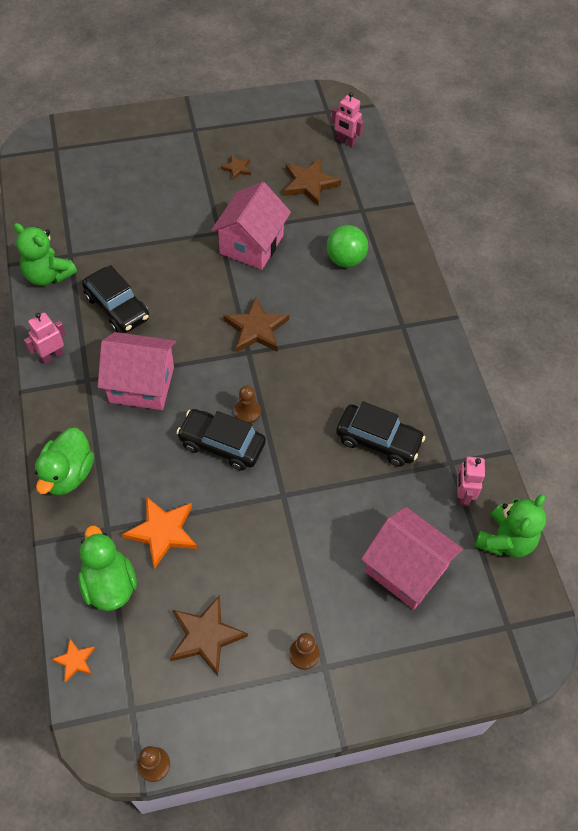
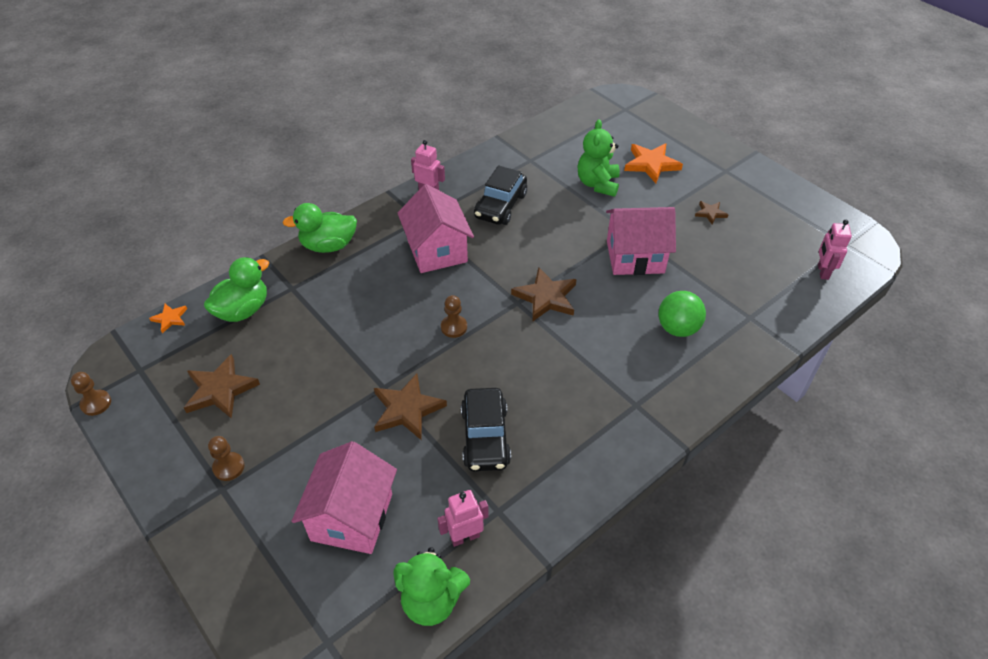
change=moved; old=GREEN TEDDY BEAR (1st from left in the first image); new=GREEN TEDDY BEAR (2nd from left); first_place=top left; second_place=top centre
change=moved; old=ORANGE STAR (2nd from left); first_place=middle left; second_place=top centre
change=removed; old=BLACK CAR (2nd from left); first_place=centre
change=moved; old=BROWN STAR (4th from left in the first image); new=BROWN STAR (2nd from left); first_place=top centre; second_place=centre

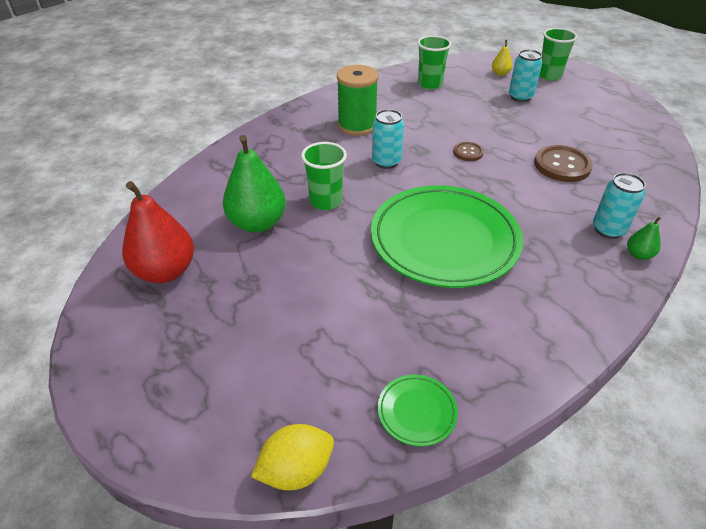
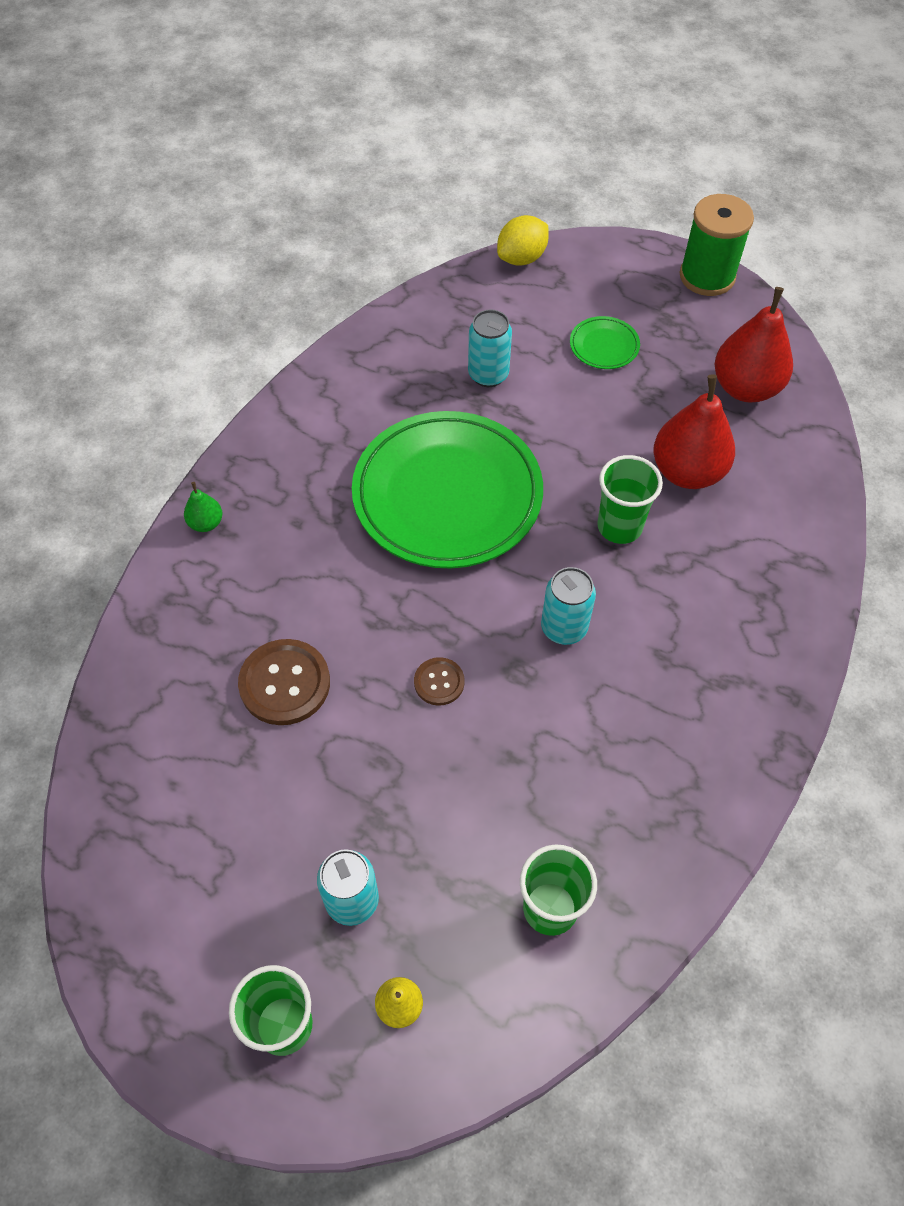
change=recoloured; old=GREEN PEAR (1st from left); new=RED PEAR (1st from left); first_place=centre; second_place=middle right
change=moved; old=GREEN SPOOL; first_place=top centre; second_place=top right
change=moved; old=GREEN PLATE (1st from left in the first image); new=GREEN PLATE (2nd from left); first_place=bottom centre; second_place=top right
change=moved; old=TURQUOISE CAN (3rd from left in the first image); new=TURQUOISE CAN (2nd from left); first_place=middle right; second_place=top centre

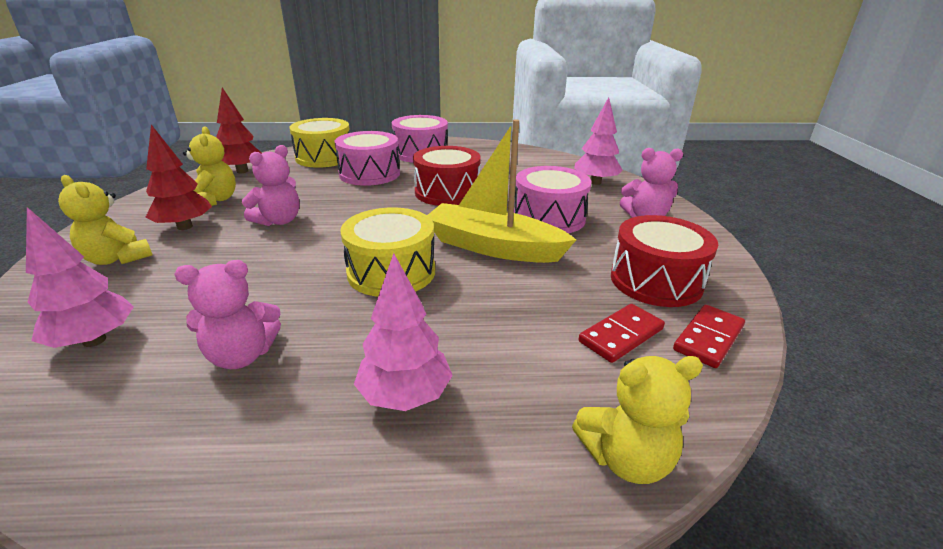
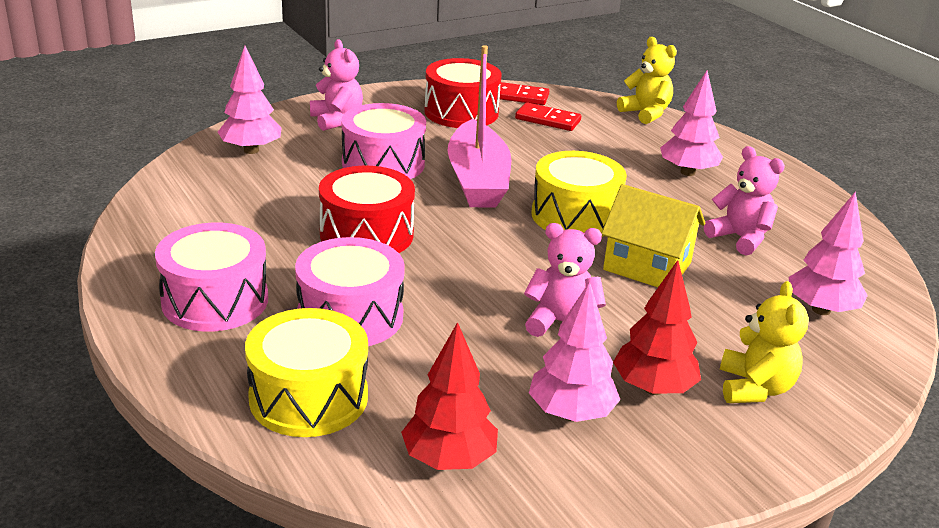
change=replaced; old=YELLOW TEDDY BEAR (2nd from left); new=PINK TREE (2nd from left); first_place=top left; second_place=centre
change=recoloured; old=YELLOW BOAT; new=PINK BOAT; first_place=centre; second_place=top centre
change=added; new=YELLOW HOUSE; second_place=middle right

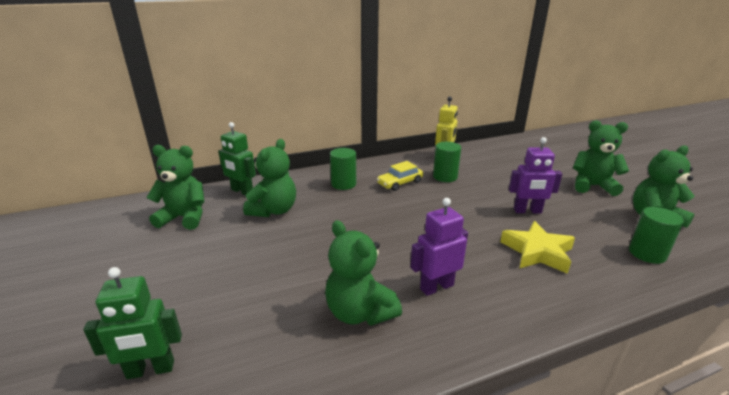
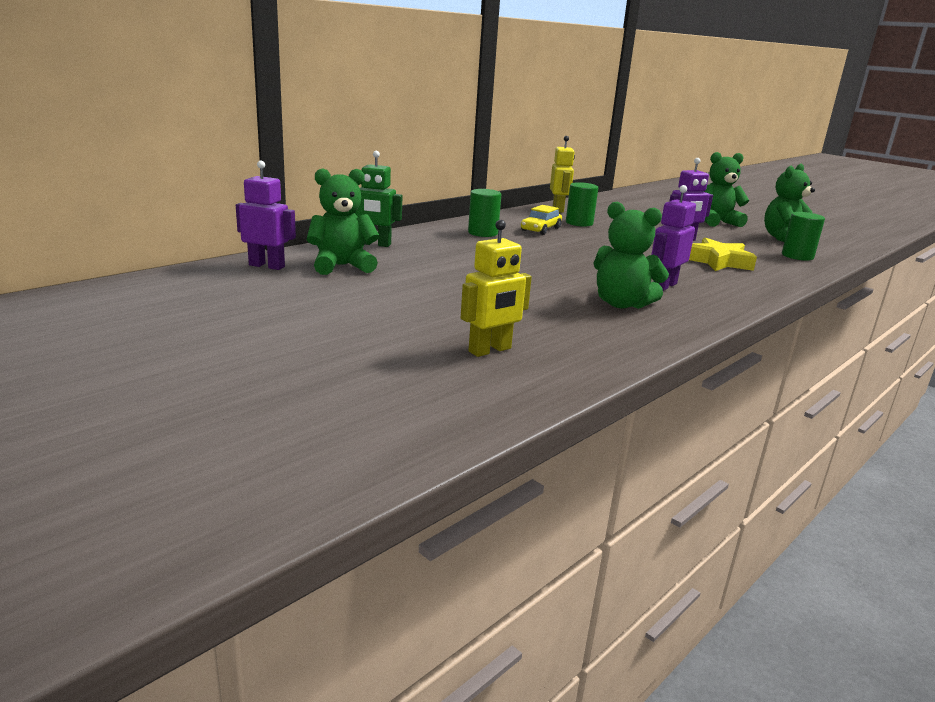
change=recoloured; old=GREEN ROBOT (1st from left); new=YELLOW ROBOT (1st from left); first_place=bottom left; second_place=centre
change=removed; old=GREEN TEDDY BEAR (2nd from left); first_place=centre
change=added; new=PURPLE ROBOT (1st from left); second_place=top left

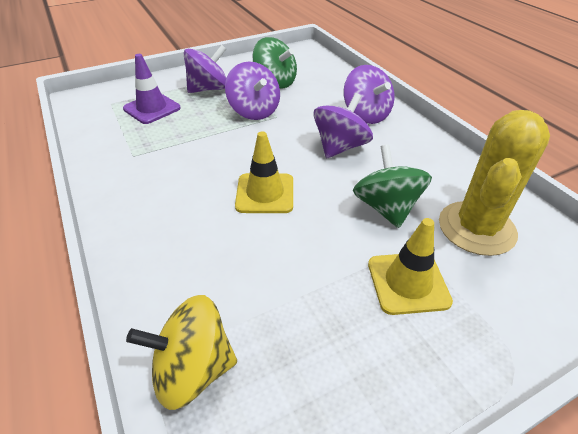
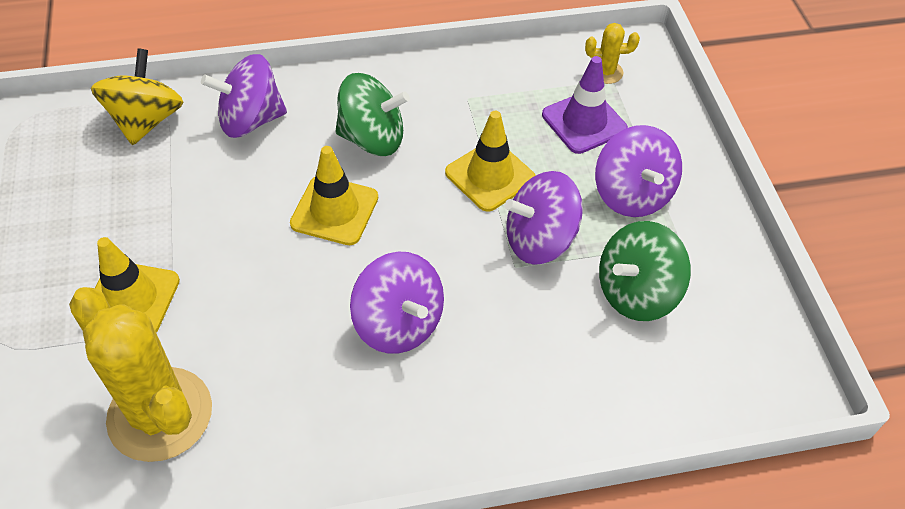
change=moved; old=PURPLE SPINNING TOP (4th from left in the first image); new=PURPLE SPINNING TOP (1st from left); first_place=top centre; second_place=top left
change=moved; old=GREEN SPINNING TOP (2nd from left in the first image); new=GREEN SPINNING TOP (1st from left); first_place=middle right; second_place=top centre
change=added; new=YELLOW TRAFFIC CONE (3rd from left); second_place=top centre
change=added; new=YELLOW CACTUS (2nd from left); second_place=top right

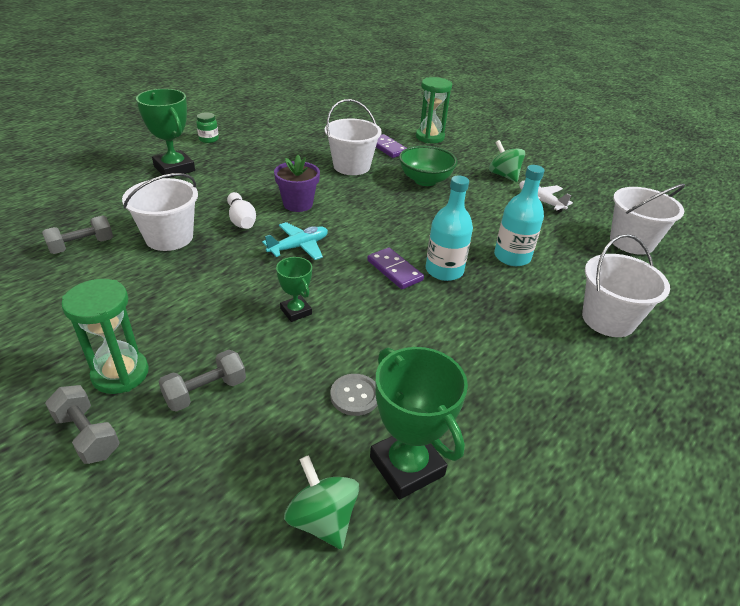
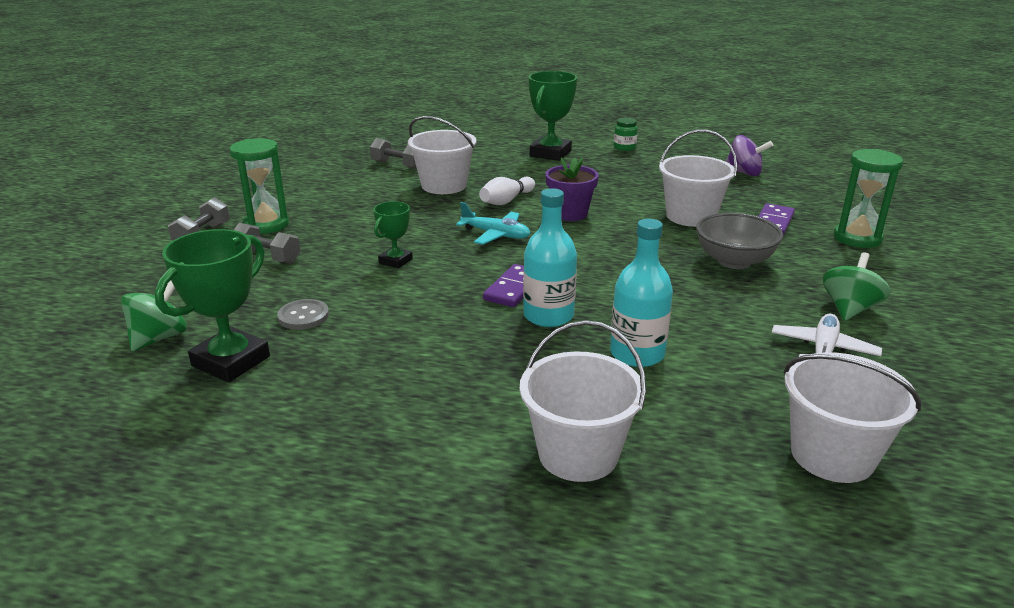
change=recoloured; old=GREEN BOWL; new=GREY BOWL; first_place=top centre; second_place=middle right
change=added; new=PURPLE SPINNING TOP; second_place=top right

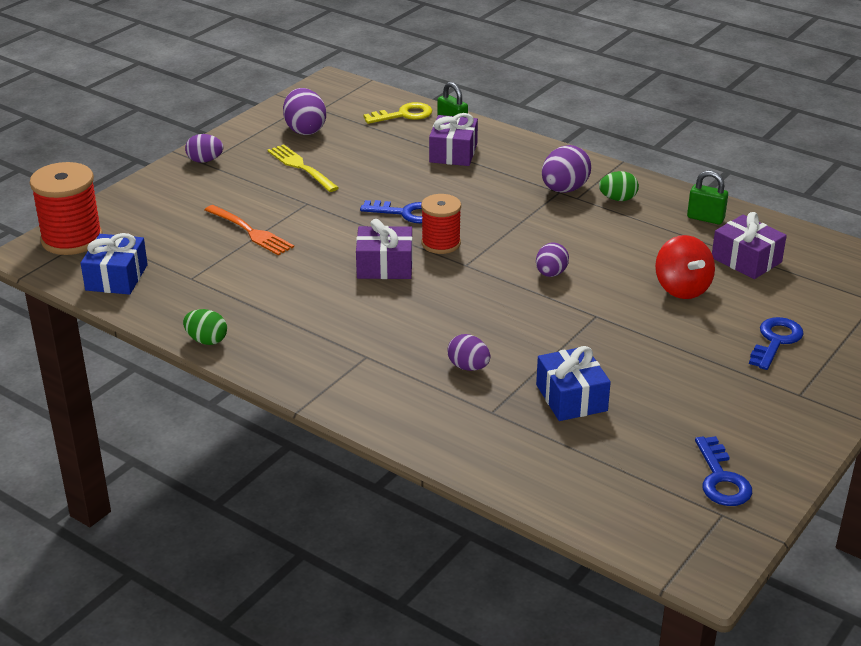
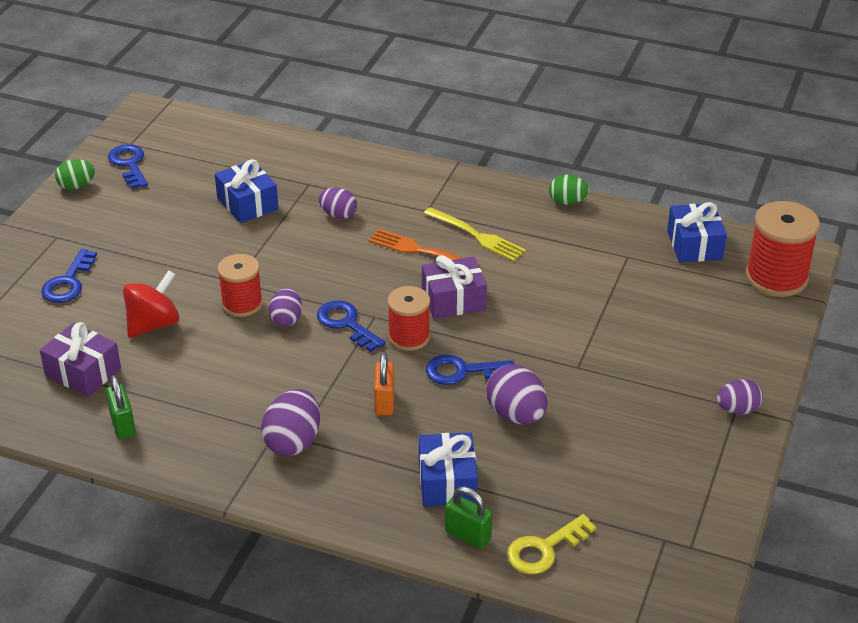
change=moved; old=ORANGE FORK; first_place=middle left; second_place=centre
change=moved; old=YELLOW FORK; first_place=top centre; second_place=centre
change=moved; old=PURPLE EGG (2nd from left in the first image); new=PURPLE EGG (4th from left); first_place=top centre; second_place=centre
change=recoloured; old=PURPLE GIFT (2nd from left); new=BLUE GIFT (2nd from left); first_place=top centre; second_place=bottom centre
change=moved; old=GREEN EGG (2nd from left in the first image); new=GREEN EGG (1st from left); first_place=top right; second_place=top left
change=turned; old=RED SPINNING TOP; first_place=middle right; second_place=middle left; degrees=75
change=turned; old=GREEN PADLOCK (2nd from left in the first image); first_place=top right; second_place=middle left; degrees=60
change=added; new=RED SPOOL (1st from left); second_place=middle left
change=added; new=BLUE KEY (3rd from left); second_place=centre
change=added; new=ORANGE PADLOCK; second_place=centre

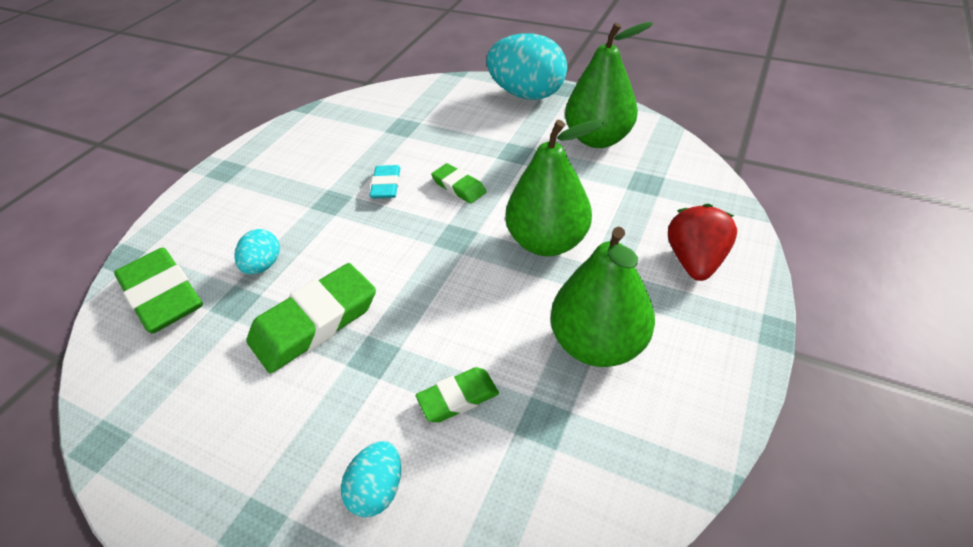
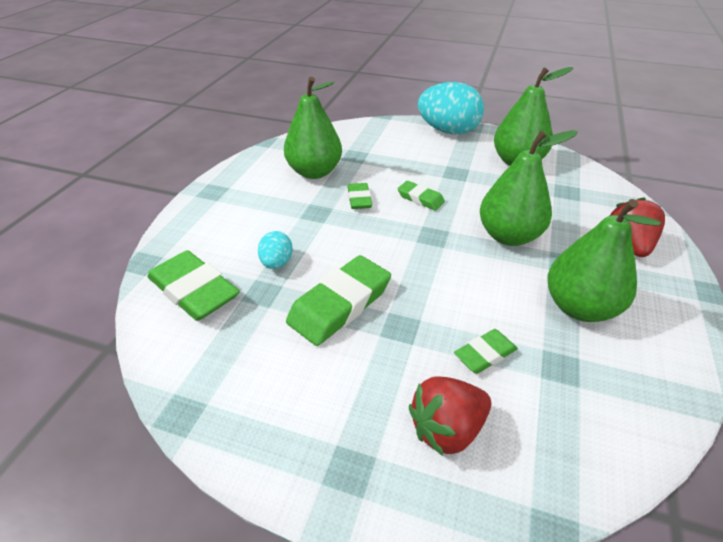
change=replaced; old=TURQUOISE EGG (2nd from left); new=RED STRAWBERRY (1st from left); first_place=bottom centre; second_place=bottom centre
change=recoloured; old=TURQUOISE ERASER; new=GREEN ERASER (3rd from left); first_place=top centre; second_place=centre
change=added; new=GREEN PEAR (1st from left); second_place=top centre

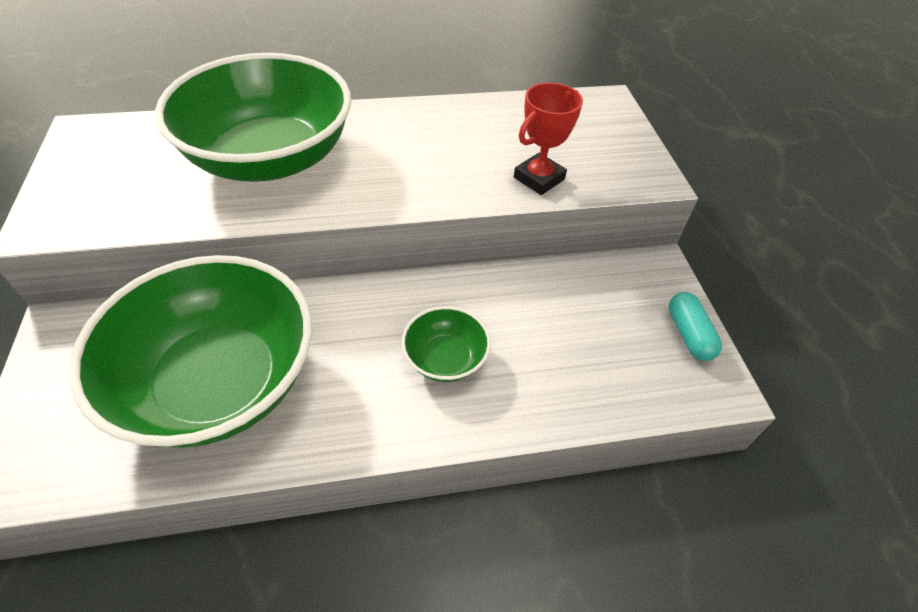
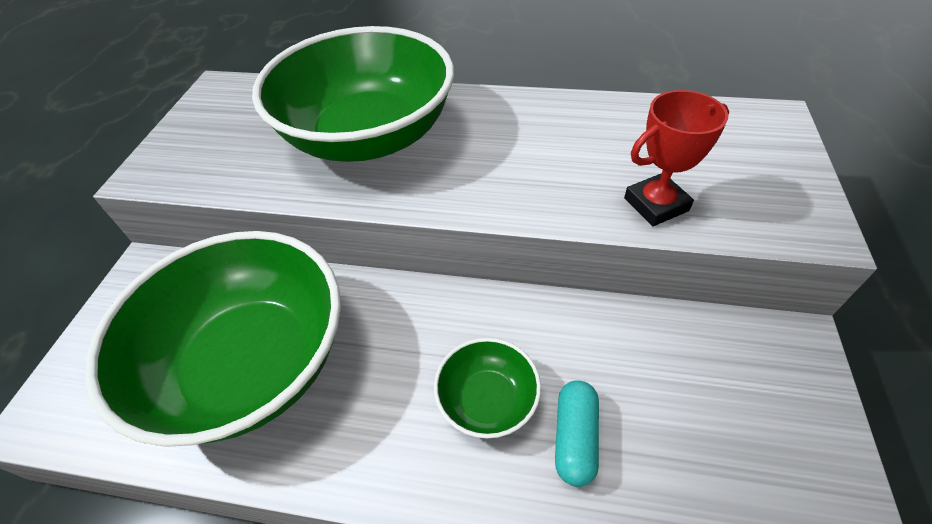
change=moved; old=TURQUOISE CAPSULE; first_place=middle right; second_place=bottom centre

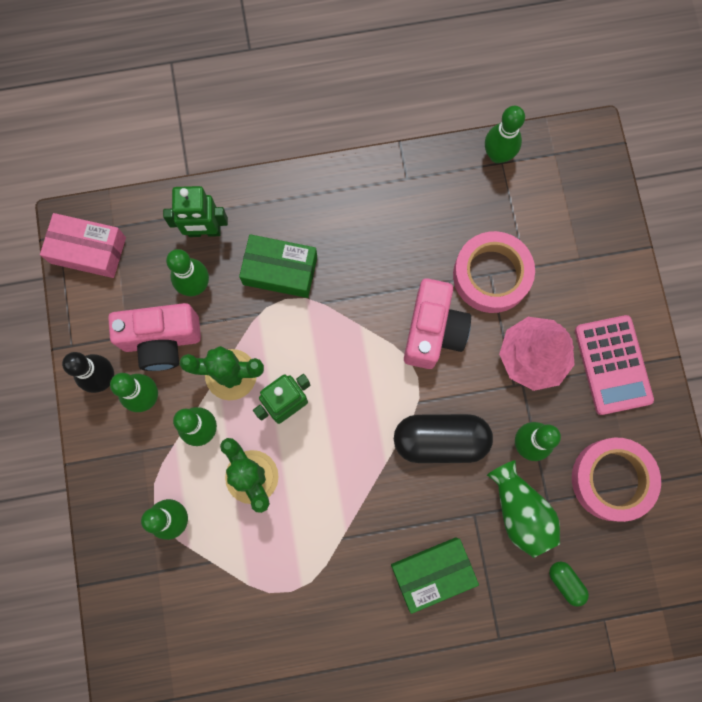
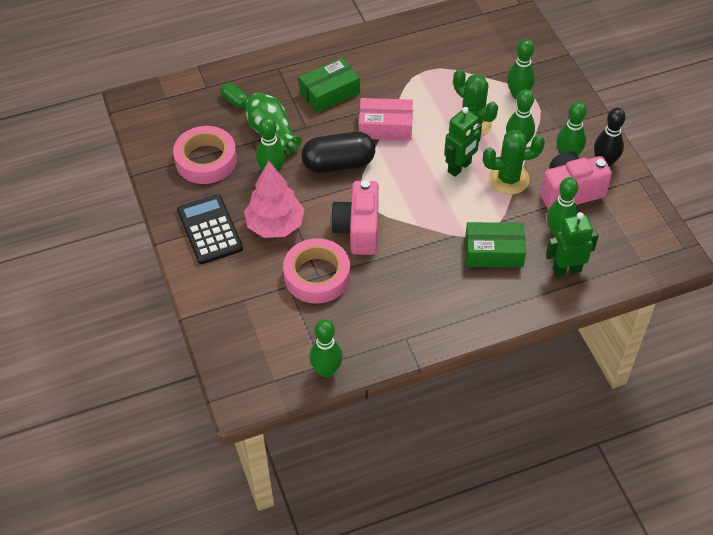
change=moved; old=PINK BOX; first_place=middle left; second_place=top centre
change=recoloured; old=PINK CALCULATOR; new=BLACK CALCULATOR; first_place=middle right; second_place=middle left

